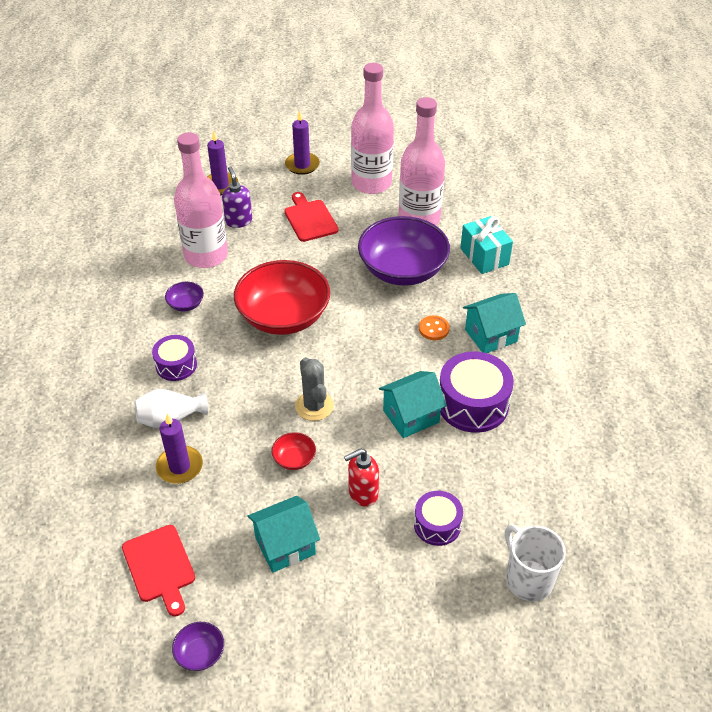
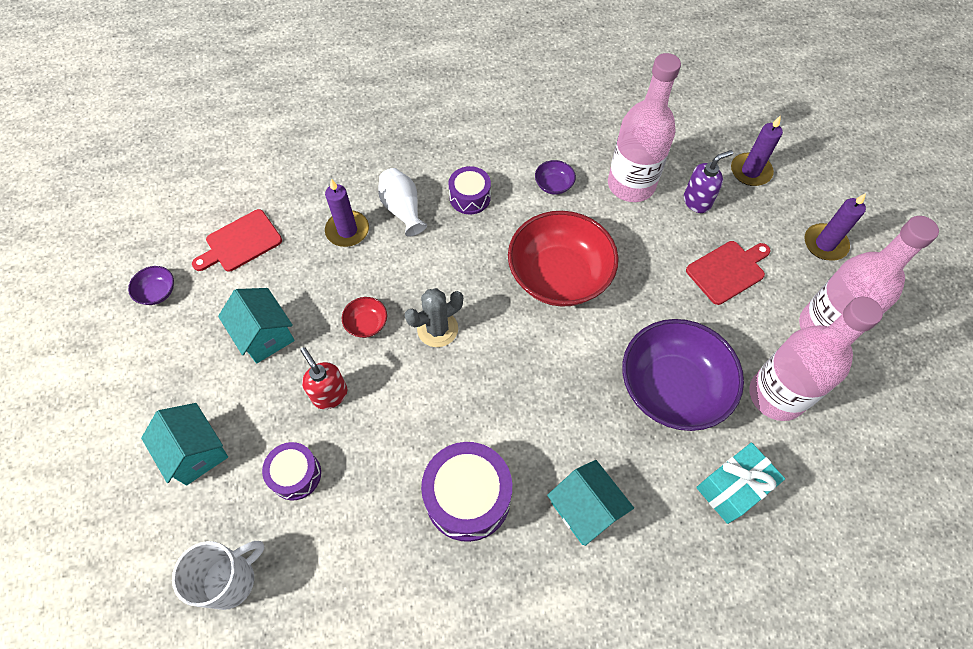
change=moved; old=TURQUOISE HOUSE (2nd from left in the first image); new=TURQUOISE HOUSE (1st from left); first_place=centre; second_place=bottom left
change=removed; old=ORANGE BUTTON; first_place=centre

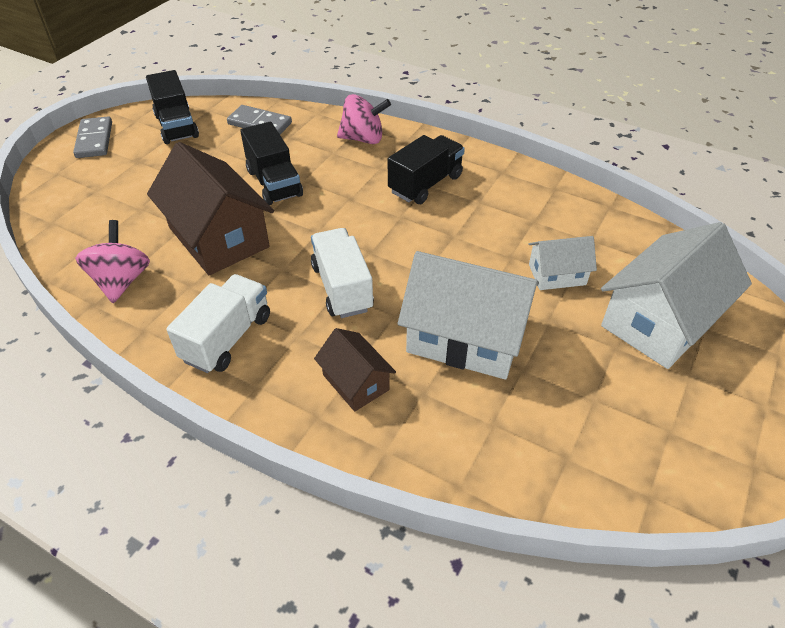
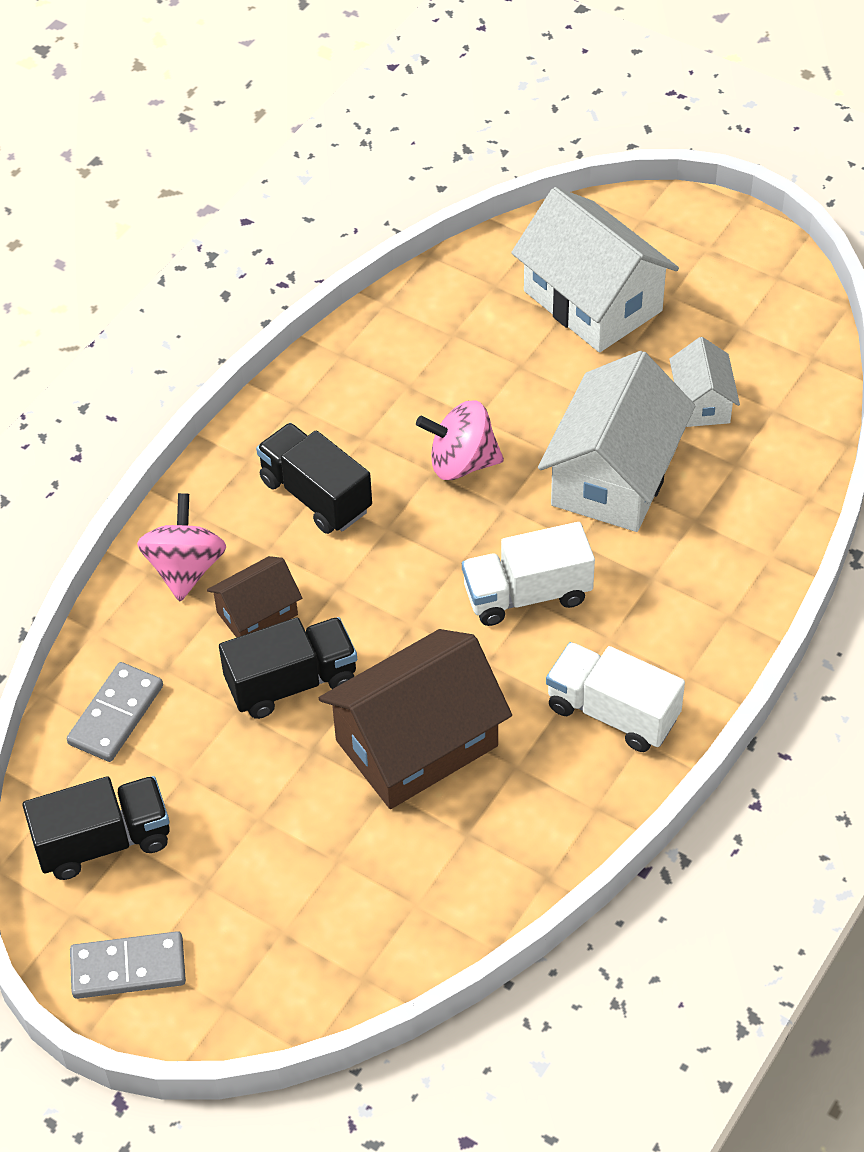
change=moved; old=PINK SPINNING TOP (1st from left in the first image); new=PINK SPINNING TOP (2nd from left); first_place=middle left; second_place=centre
change=moved; old=BROWN HOUSE (2nd from left in the first image); new=BROWN HOUSE (1st from left); first_place=centre; second_place=middle left
change=moved; old=WHITE HOUSE (2nd from left in the first image); new=WHITE HOUSE (3rd from left); first_place=middle right; second_place=top right

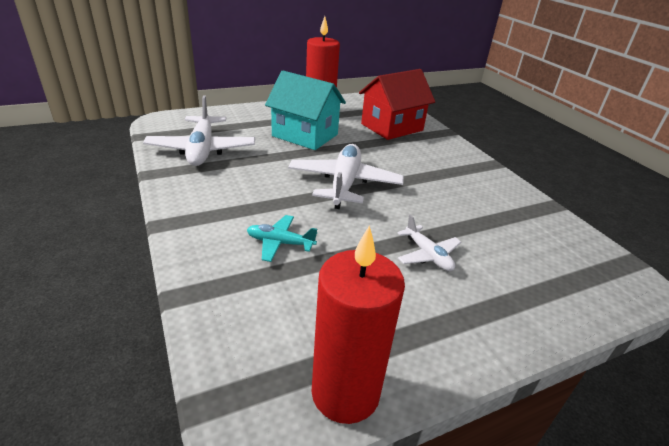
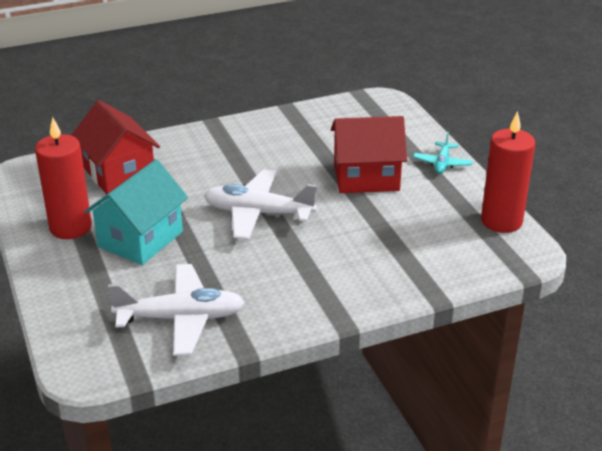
change=moved; old=TURQUOISE PLANE; first_place=centre; second_place=middle right
change=replaced; old=WHITE PLANE (3rd from left); new=RED HOUSE (2nd from left); first_place=centre; second_place=centre

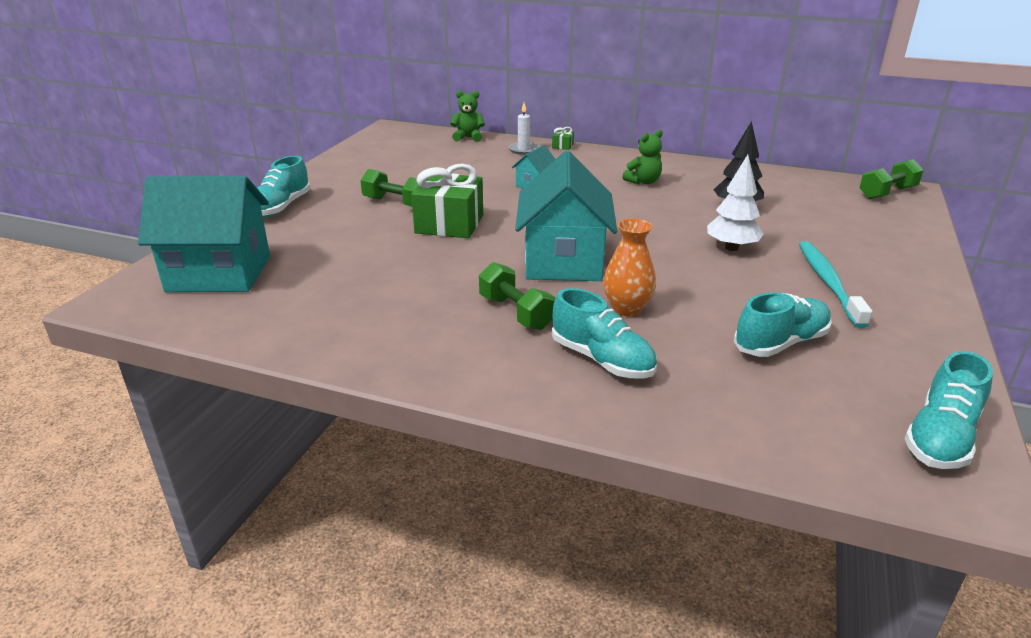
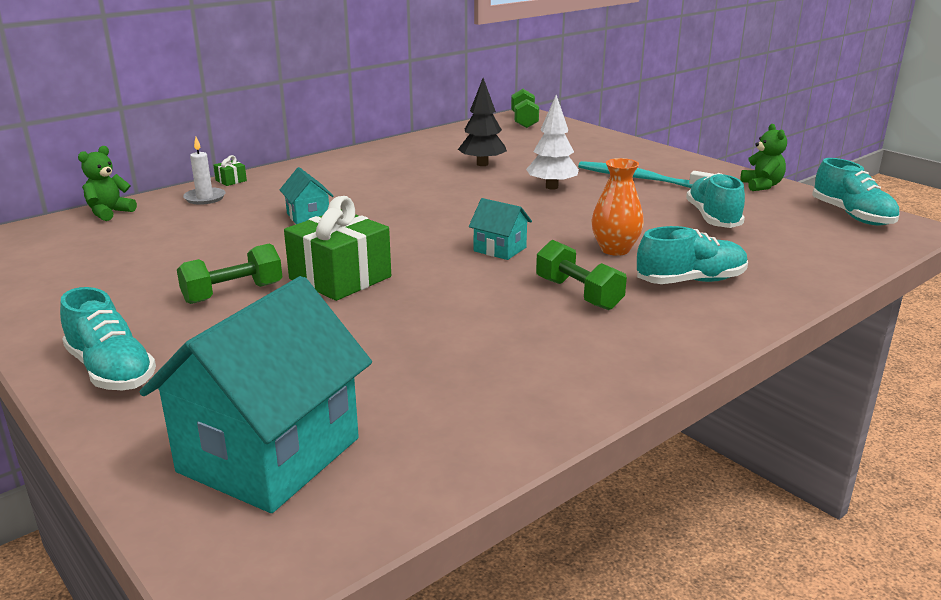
change=turned; old=GREEN DUMBBELL (2nd from left in the first image); first_place=centre; second_place=centre; degrees=60
change=resized; old=TURQUOISE HOUSE (3rd from left); first_place=centre; second_place=centre; factor=0.46
change=moved; old=GREEN TEDDY BEAR (2nd from left); first_place=top centre; second_place=top right

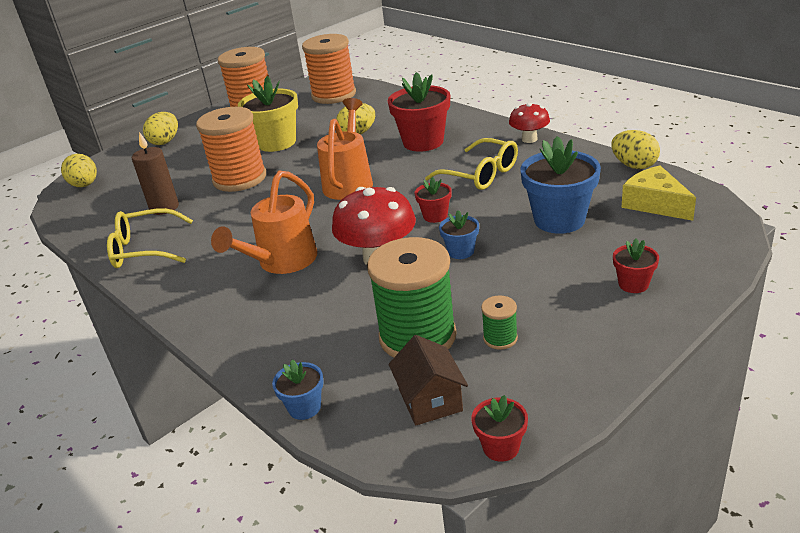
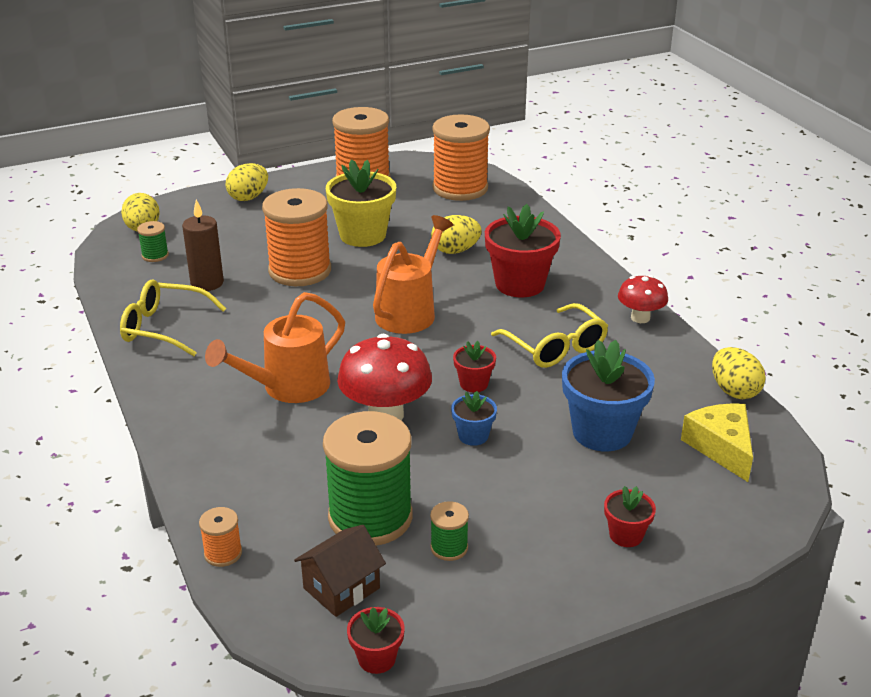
change=replaced; old=BLUE FLOWER POT (1st from left); new=ORANGE SPOOL (1st from left); first_place=bottom centre; second_place=bottom left
change=turned; old=BROWN HOUSE; first_place=bottom centre; second_place=bottom centre; degrees=45
change=added; new=GREEN SPOOL (1st from left); second_place=middle left

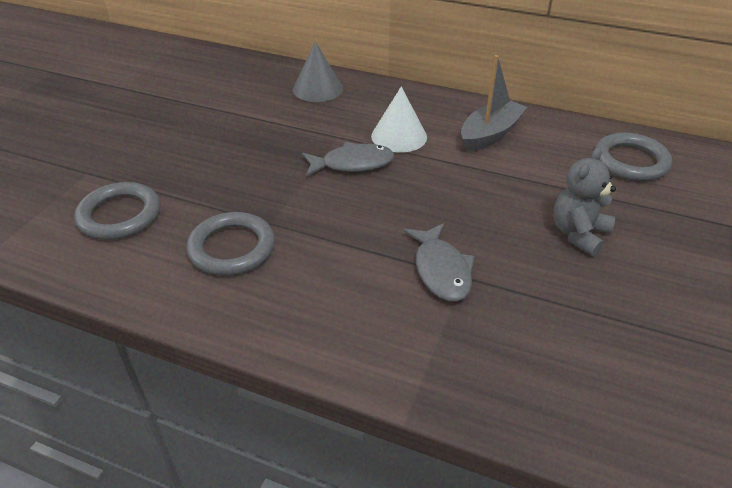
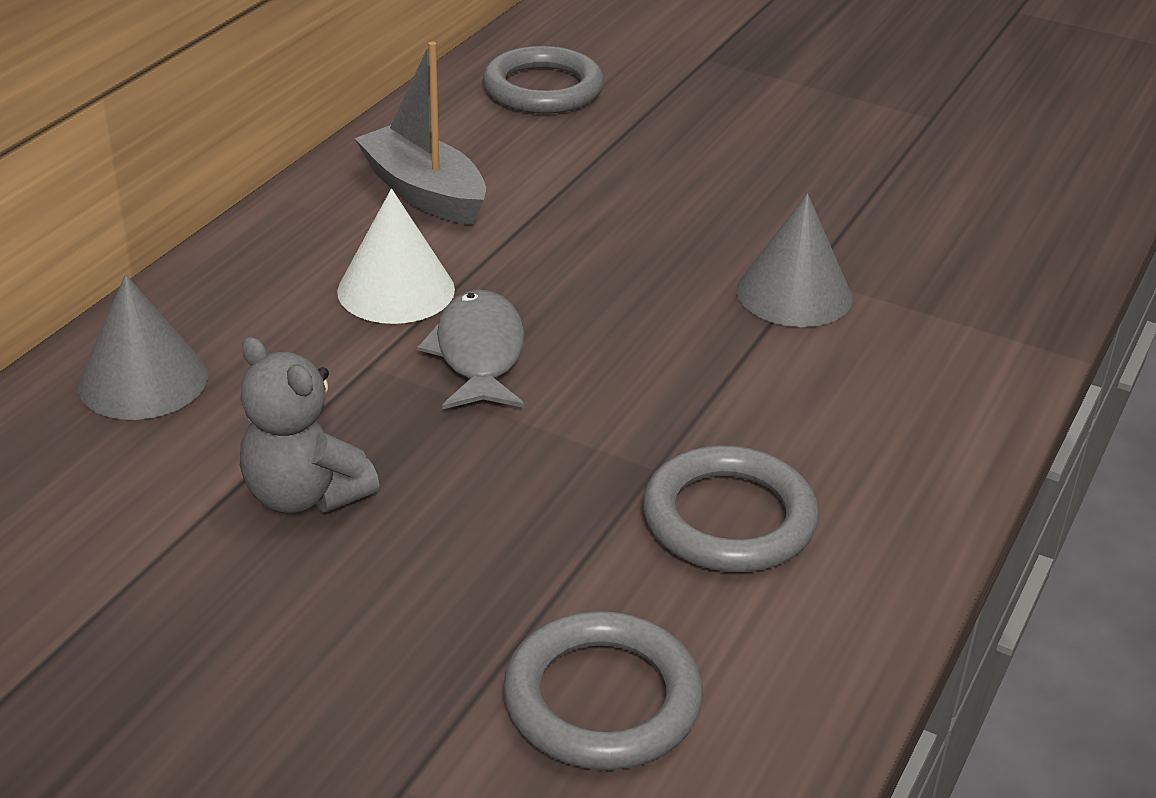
change=replaced; old=GREY FISH (2nd from left); new=GREY CONE (2nd from left); first_place=centre; second_place=top right
change=moved; old=GREY TEDDY BEAR; first_place=middle right; second_place=middle left

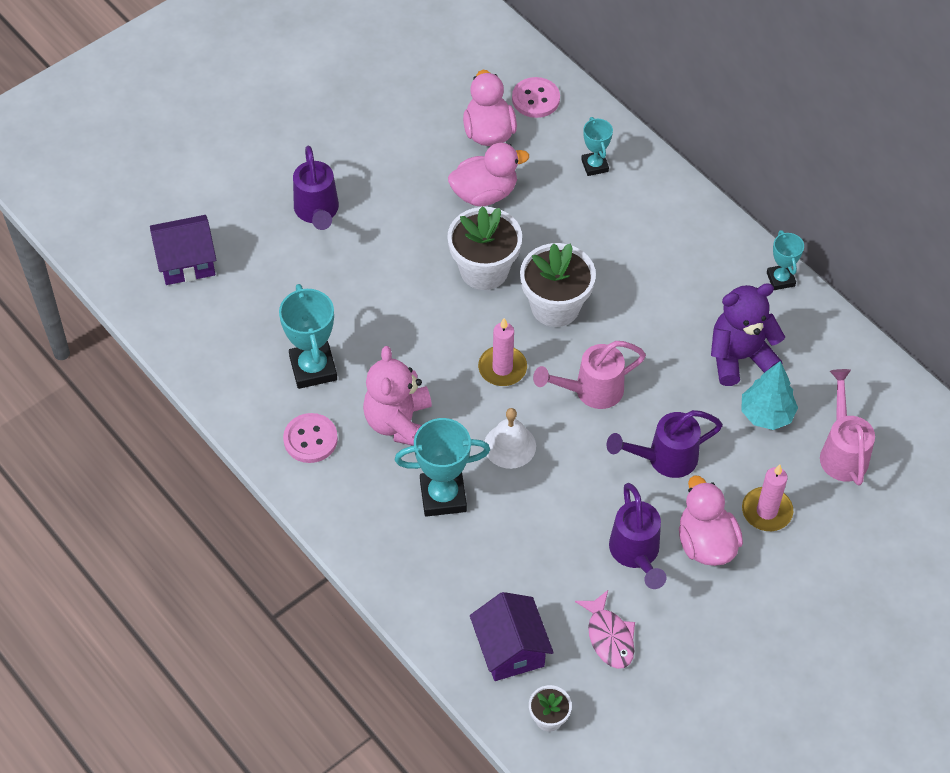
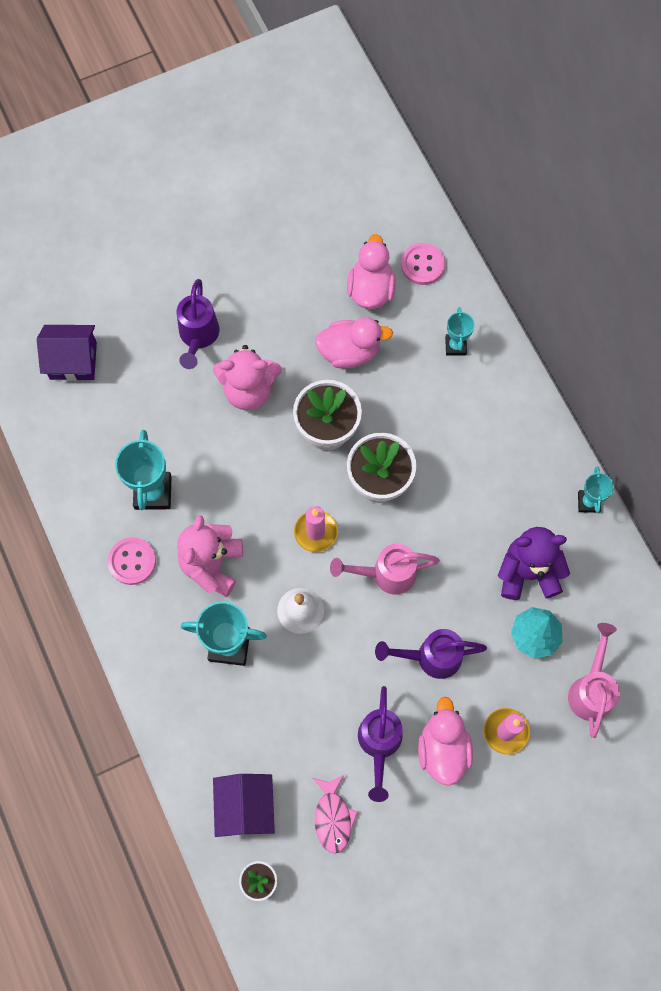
change=added; new=PINK TEDDY BEAR (2nd from left); second_place=centre

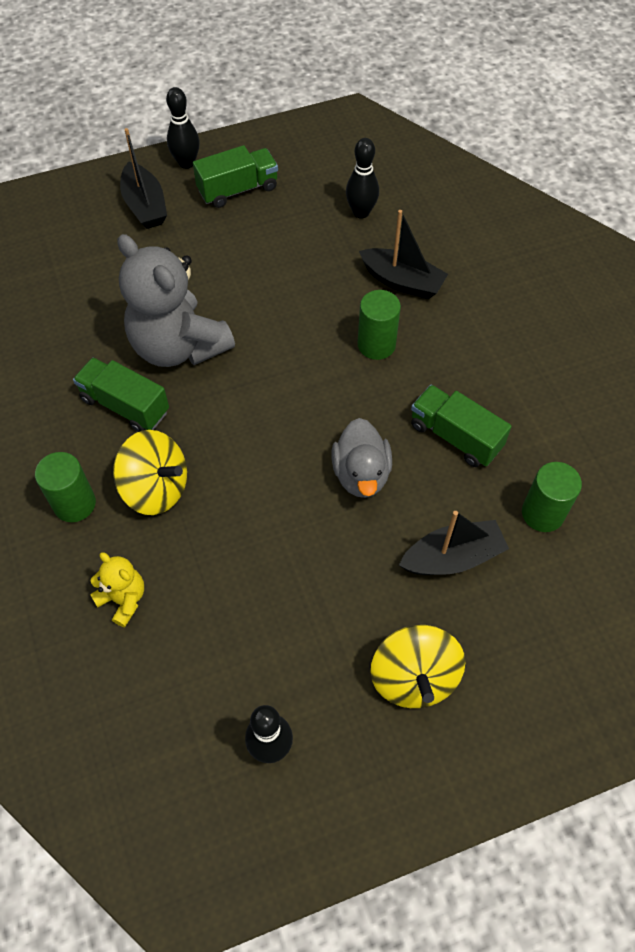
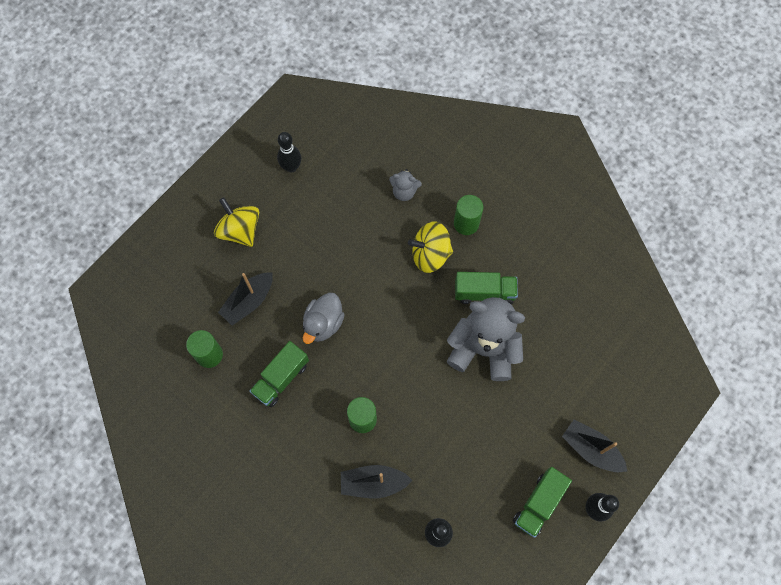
change=recoloured; old=YELLOW TEDDY BEAR; new=GREY TEDDY BEAR (1st from left); first_place=middle left; second_place=top centre
change=turned; old=GREY DUCK; first_place=centre; second_place=centre; degrees=-120
change=turned; old=GREEN TRUCK (3rd from left in the first image); first_place=middle right; second_place=centre; degrees=120

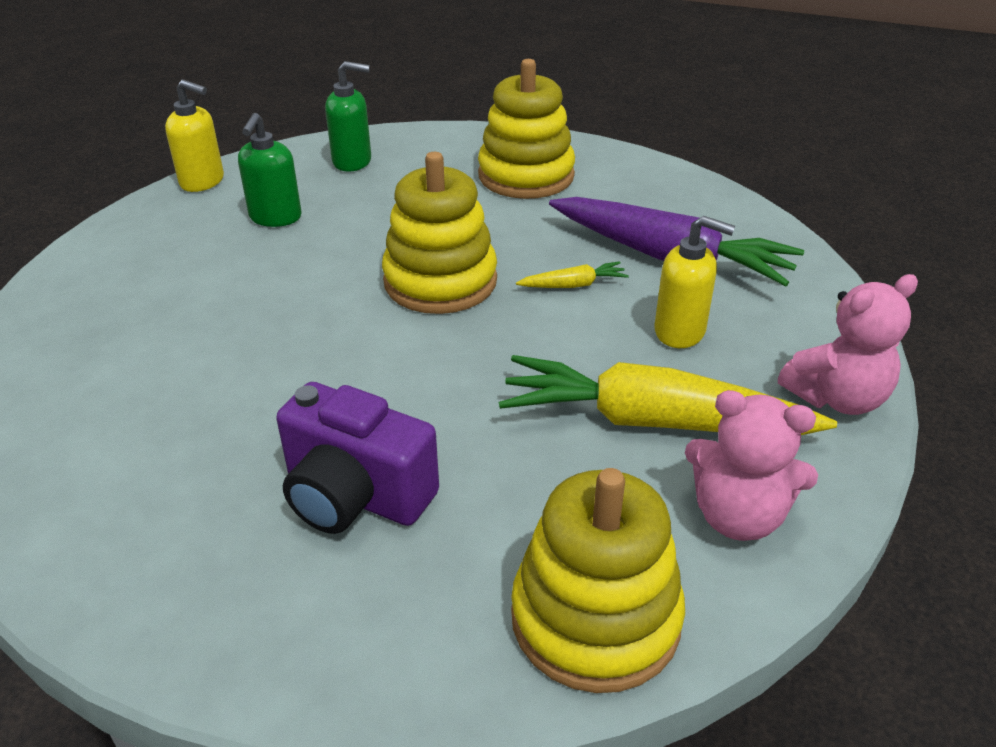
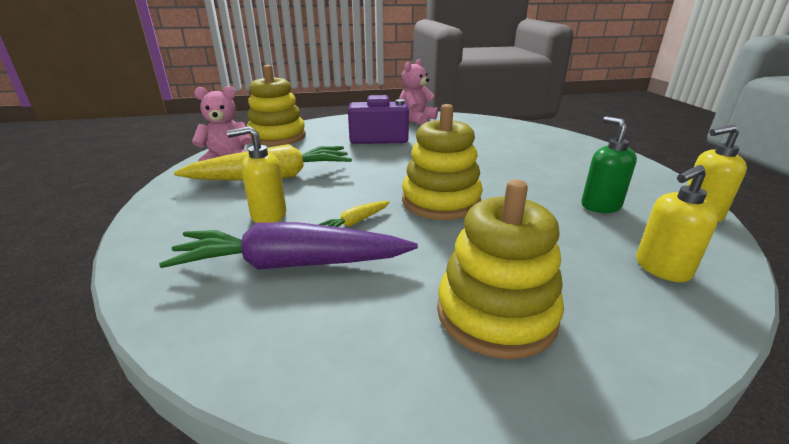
change=recoloured; old=GREEN SOAP DISPENSER (2nd from left); new=YELLOW SOAP DISPENSER (2nd from left); first_place=top centre; second_place=middle right
change=moved; old=PINK TEDDY BEAR (2nd from left); first_place=middle right; second_place=top centre

